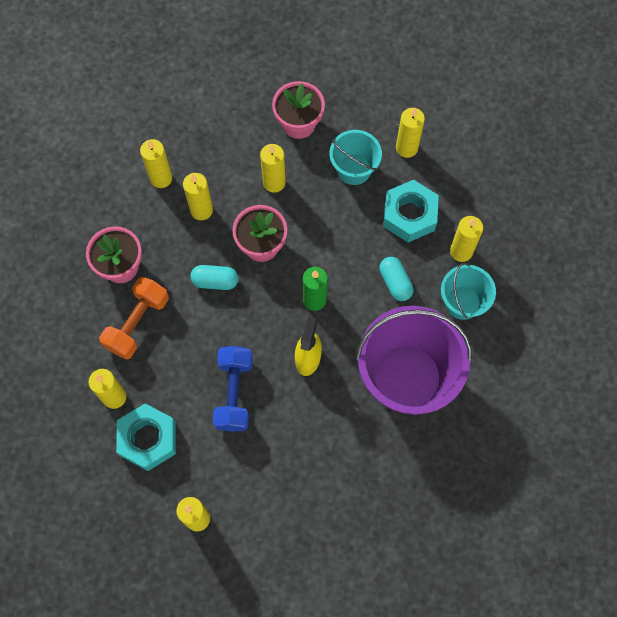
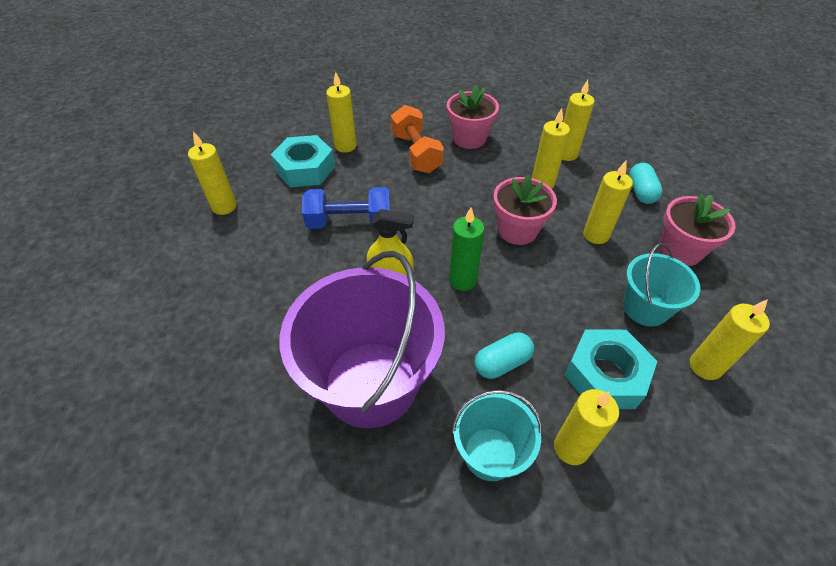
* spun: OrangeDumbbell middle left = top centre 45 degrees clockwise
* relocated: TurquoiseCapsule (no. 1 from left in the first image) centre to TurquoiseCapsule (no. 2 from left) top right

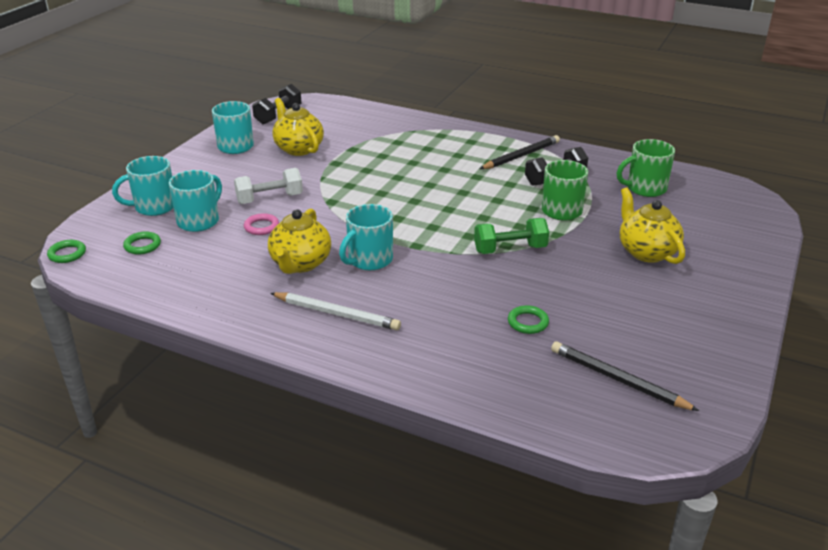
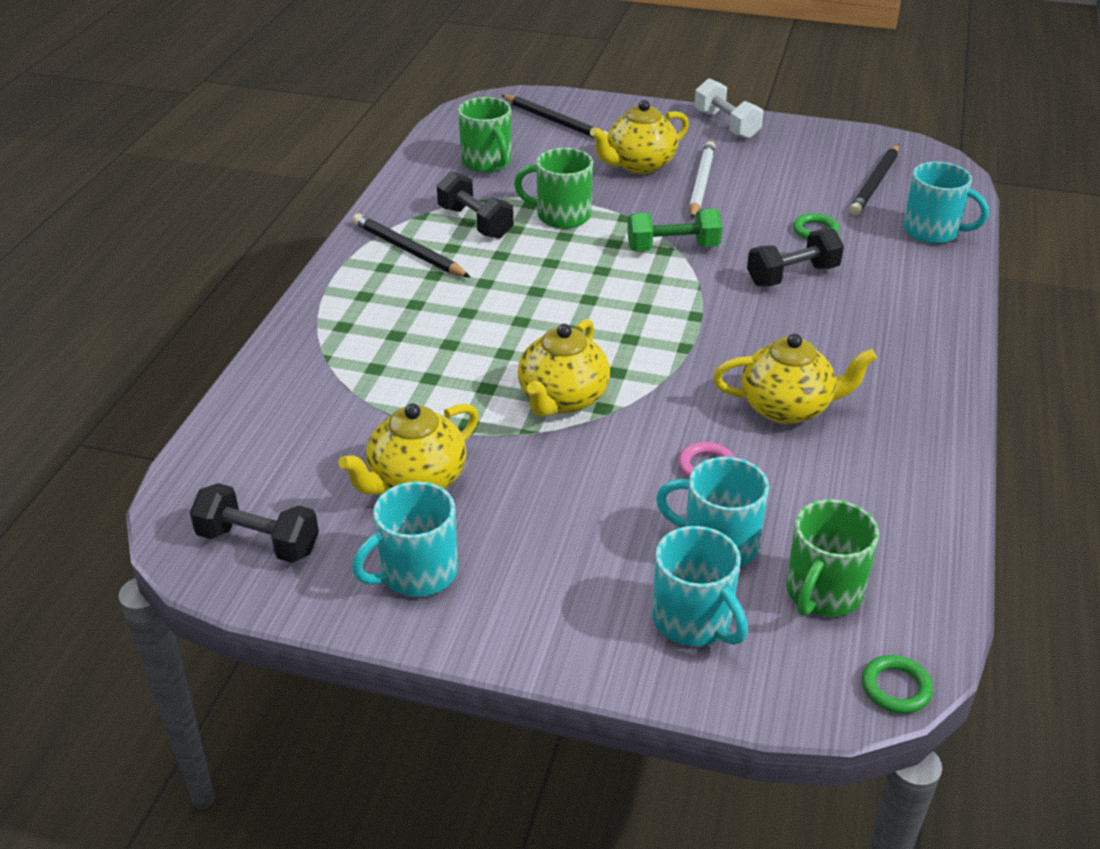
* exchanged: GreenRing (no. 2 from left) middle left to GreenMug (no. 3 from left) middle right
* relocated: WhiteDumbbell middle left to top centre
* relocated: WhitePencil centre to top centre
* relocated: TurquoiseMug (no. 4 from left) centre to top right
* spun: GreenDumbbell centre = top centre 75 degrees counterclockwise
* appeared: BlackPencil (no. 2 from left) top centre
* appeared: YellowTeapot (no. 2 from left) centre
* appeared: BlackDumbbell (no. 3 from left) top right

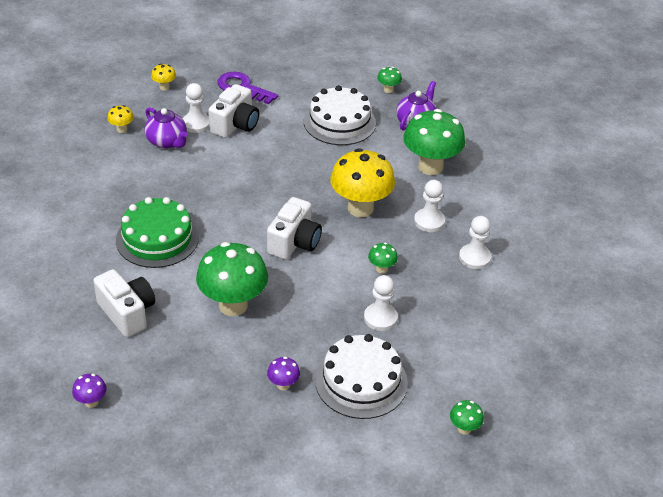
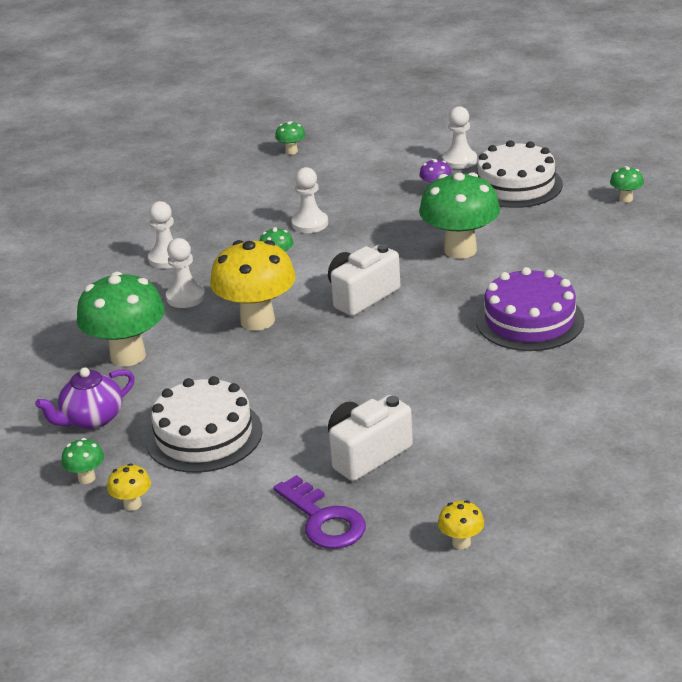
* colour: PurpleMushroom (no. 1 from left) bottom left to GreenMushroom (no. 6 from left) top right
* missing: WhiteCamera (no. 1 from left) middle left
* relocated: YellowMushroom (no. 1 from left) top left to bottom left
* colour: GreenCake middle left to PurpleCake middle right
* missing: PurpleTeapot (no. 1 from left) top left
* relocated: WhitePawn (no. 1 from left in the first image) top left to WhitePawn (no. 4 from left) top right
* relocated: WhiteCake (no. 2 from left) bottom centre to top right

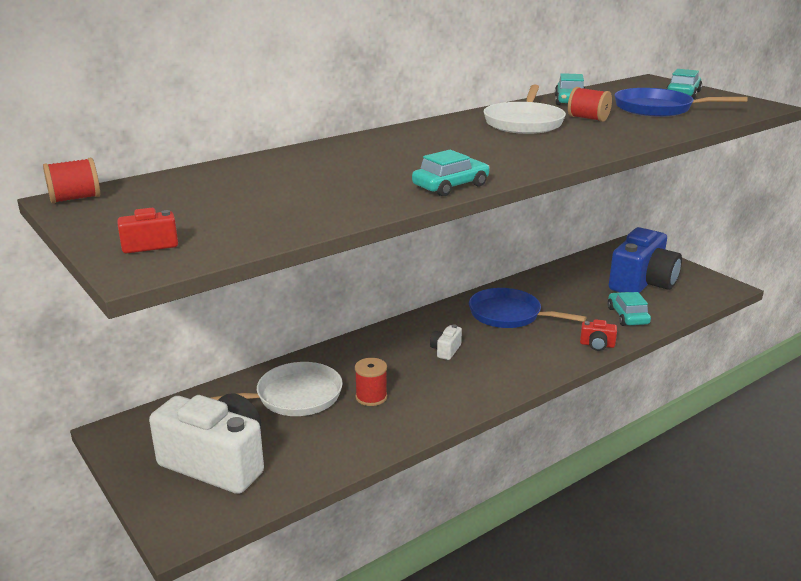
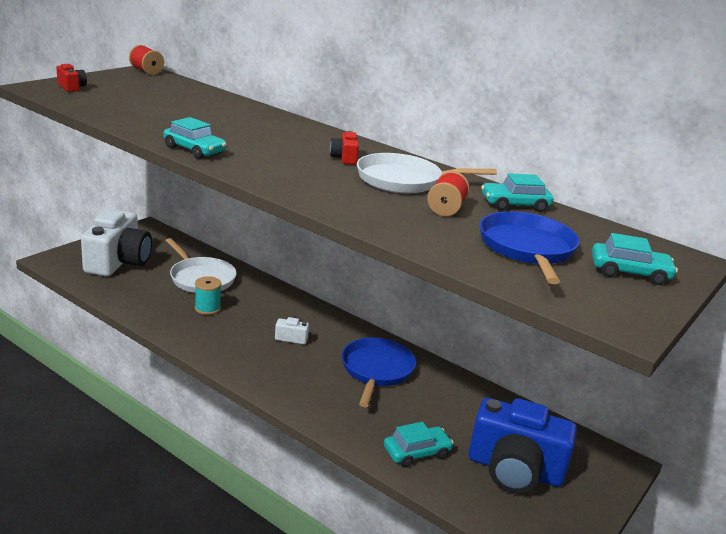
* colour: RedSpool (no. 2 from left) centre to TurquoiseSpool middle left
* relocated: RedCamera (no. 2 from left) middle right to top centre

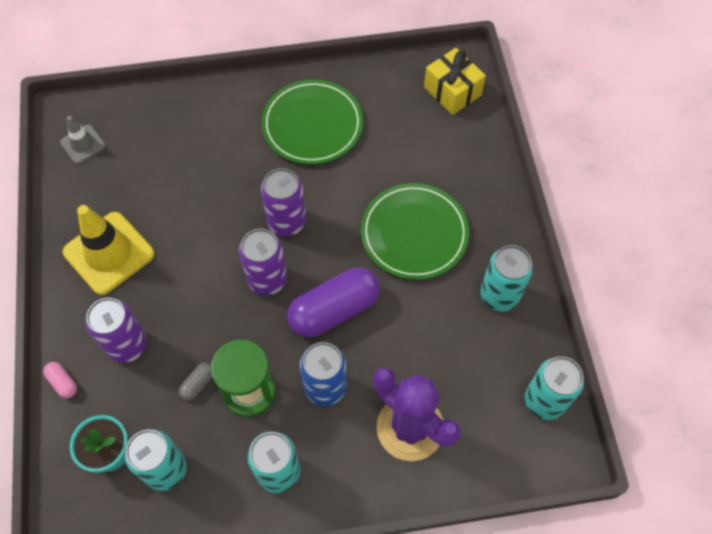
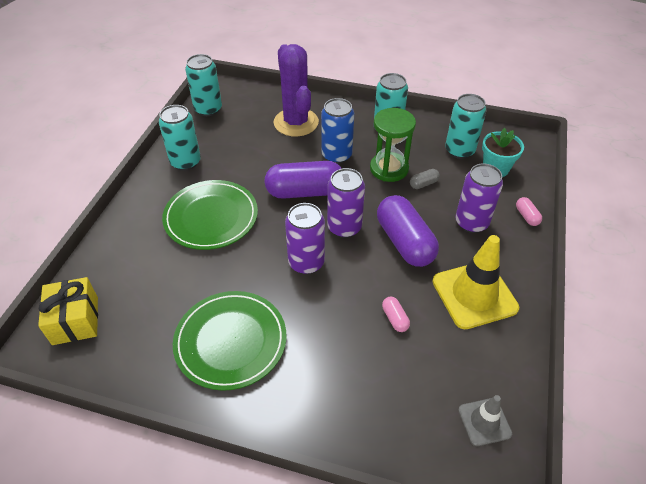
* appeared: PurpleCapsule (no. 2 from left) centre
* appeared: PinkCapsule (no. 1 from left) centre

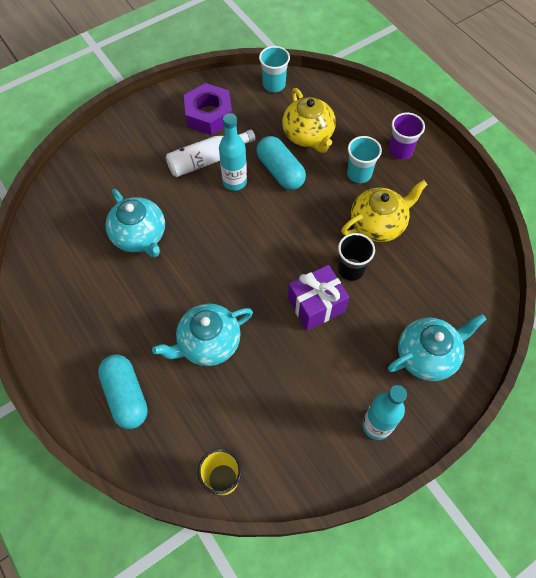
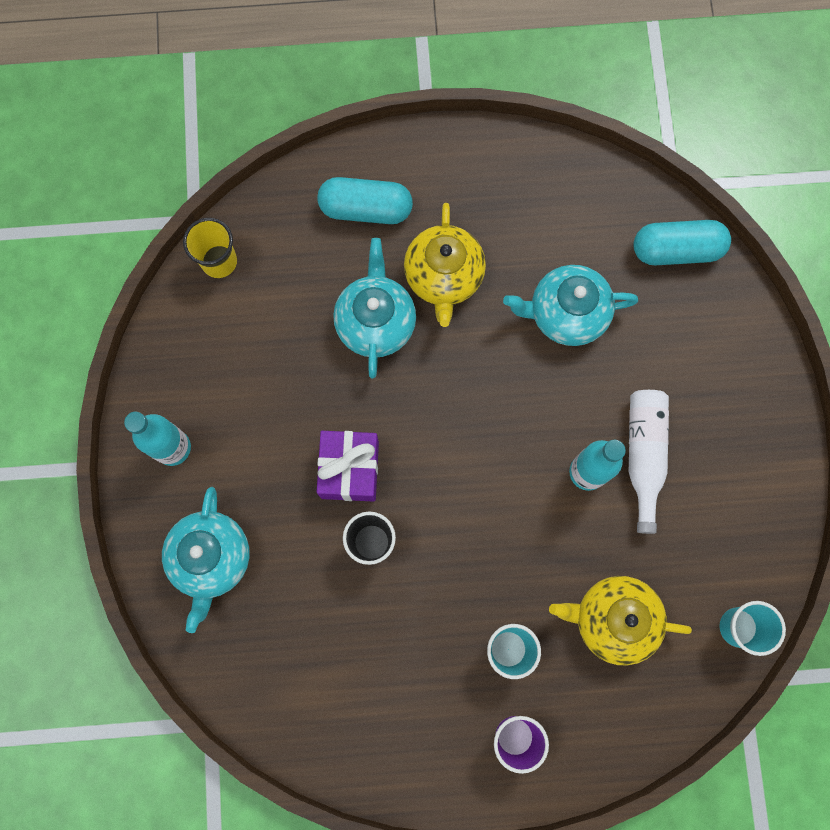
* missing: PurpleNut top centre
* relocated: TurquoiseCapsule (no. 2 from left) top centre to top right
* relocated: YellowTeapot (no. 2 from left in the first image) middle right to YellowTeapot (no. 1 from left) top centre

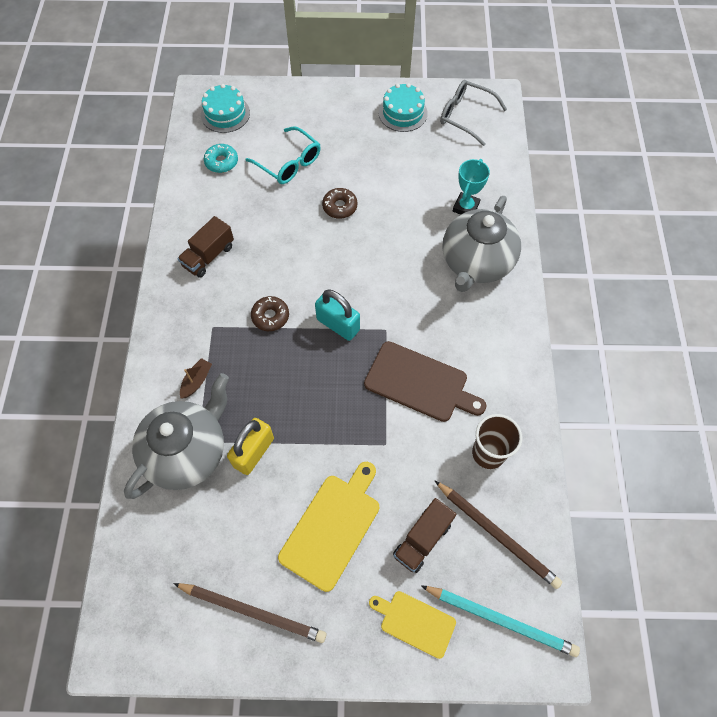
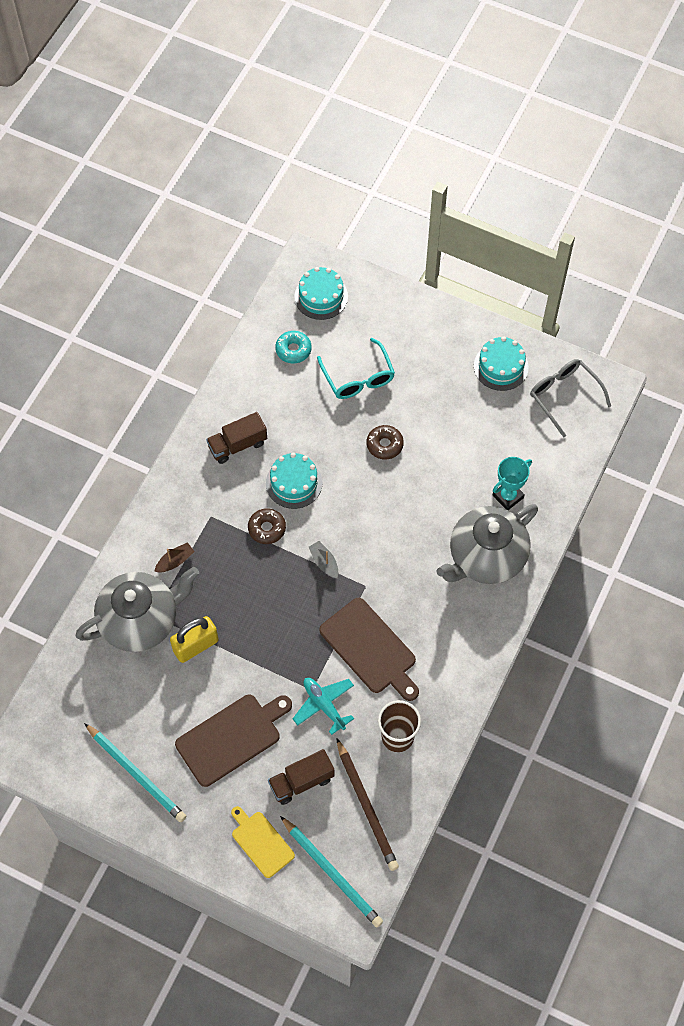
* colour: BrownPencil (no. 1 from left) bottom centre to TurquoisePencil (no. 1 from left) bottom left
* colour: YellowCuttingBoard (no. 1 from left) bottom centre to BrownCuttingBoard (no. 1 from left) bottom centre
* exchanged: TurquoisePadlock centre to GreyBoat centre
* appeared: TurquoiseCake (no. 1 from left) centre
* appeared: TurquoisePlane bottom centre

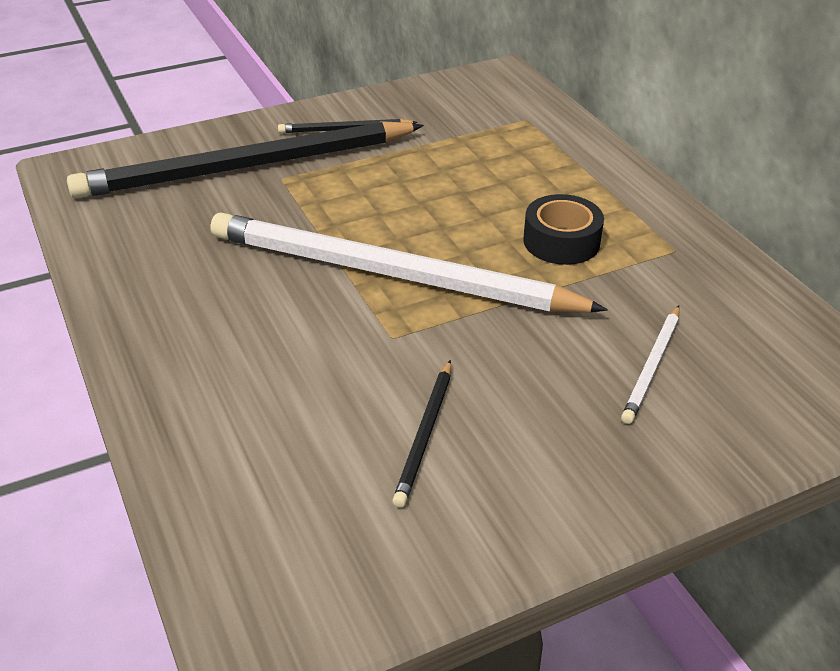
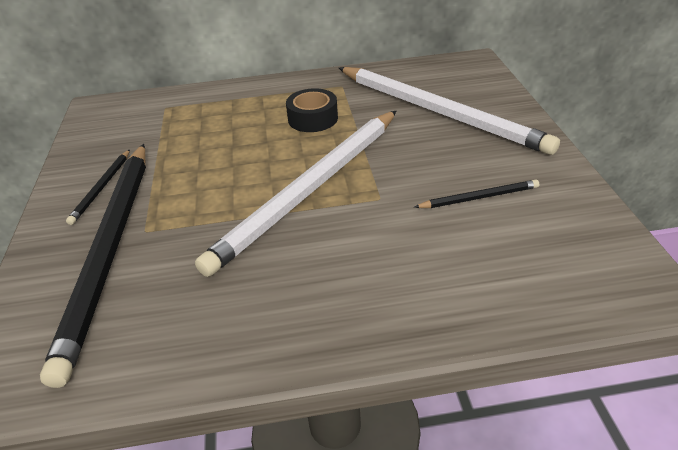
* spun: BlackPencil (no. 3 from left) centre = middle right 45 degrees counterclockwise
* size: WhitePencil (no. 2 from left) middle right = top centre x2.43

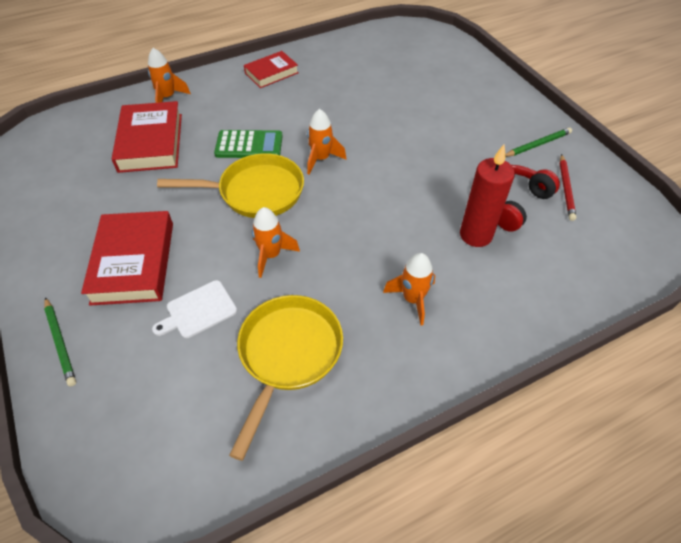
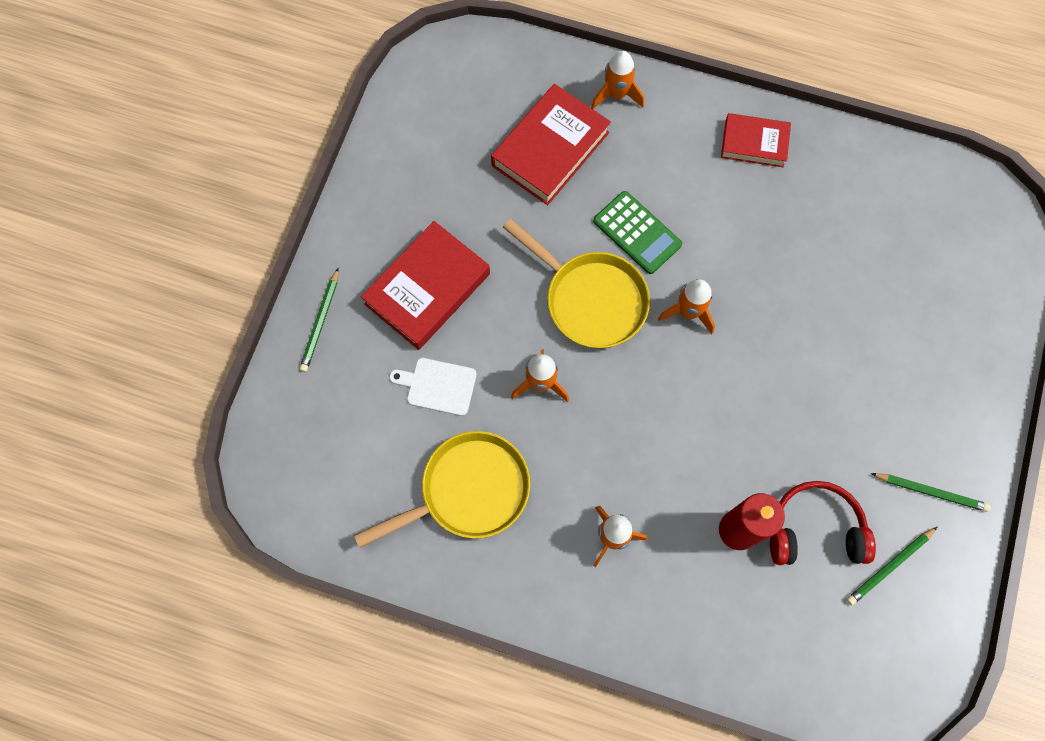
* colour: RedPencil middle right to GreenPencil (no. 2 from left) bottom right

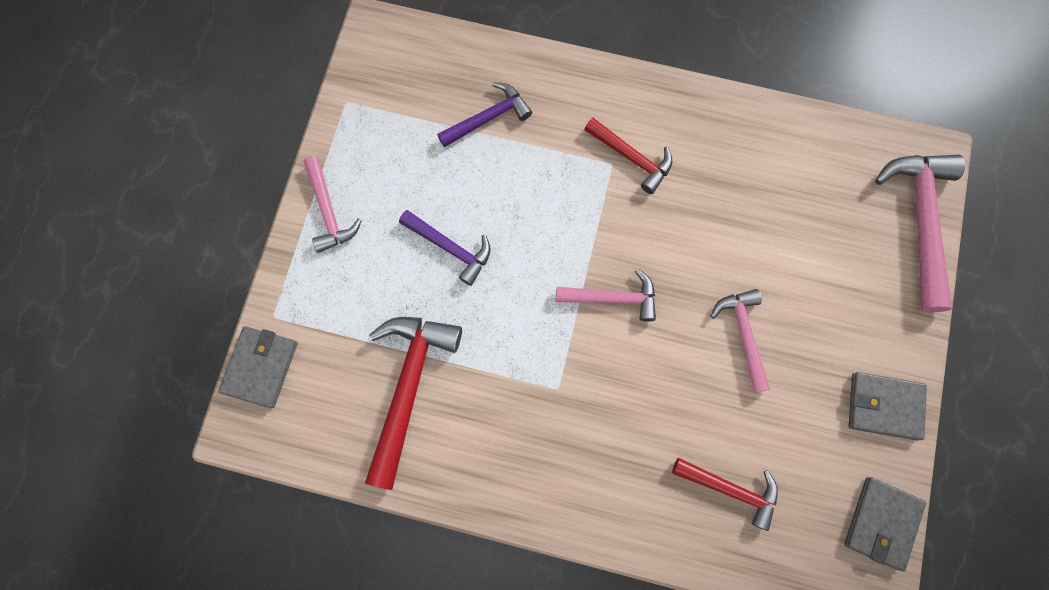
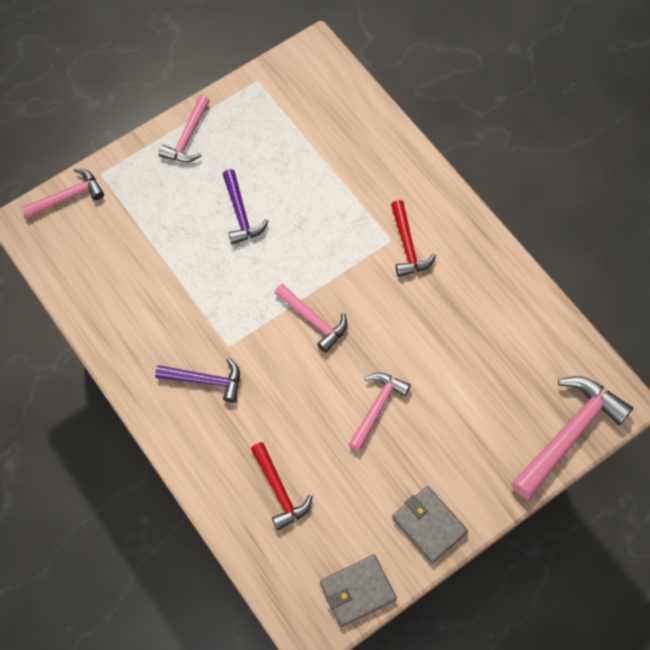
* exchanged: GreyWallet (no. 1 from left) middle left to PinkHammer (no. 1 from left) top left
* missing: RedHammer (no. 1 from left) bottom centre
* relocated: PurpleHammer (no. 2 from left in the first image) top centre to PurpleHammer (no. 1 from left) middle left

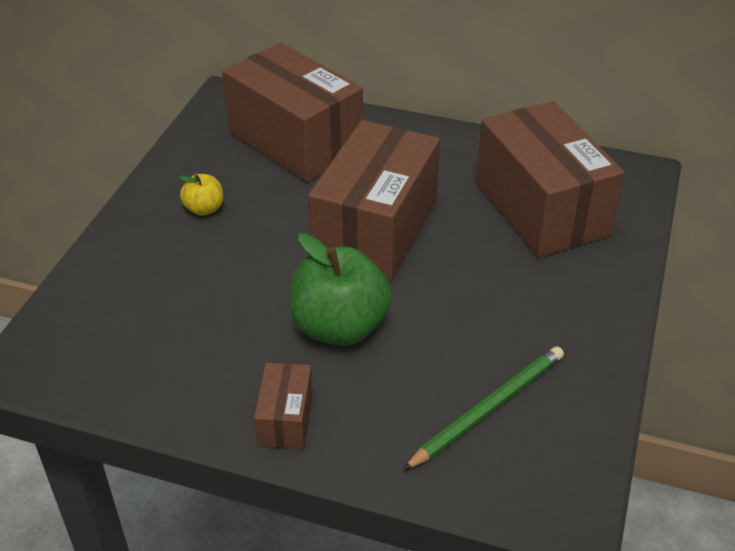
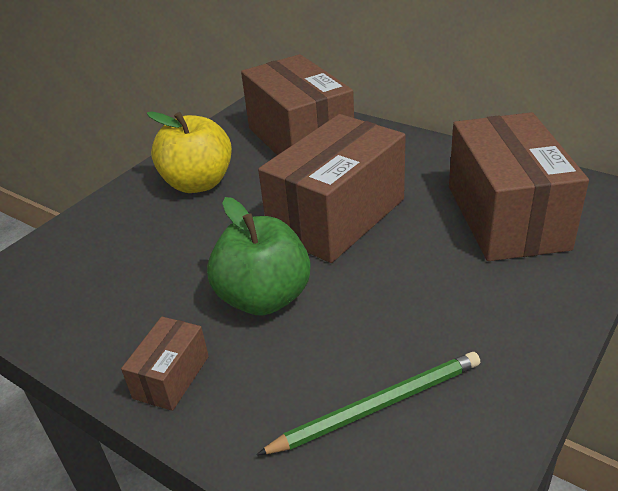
* size: YellowApple middle left = top left x2.06

